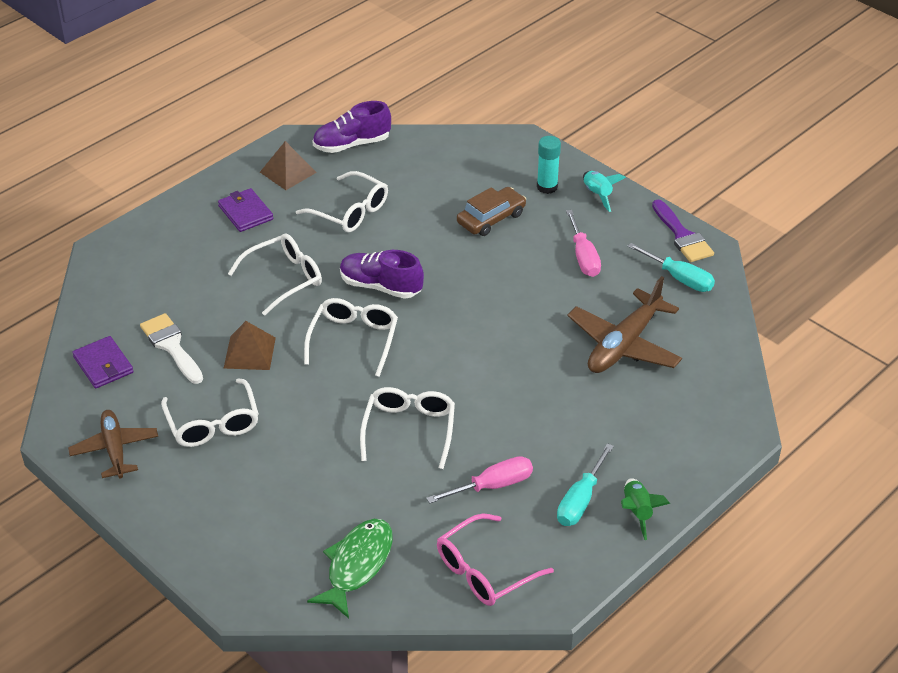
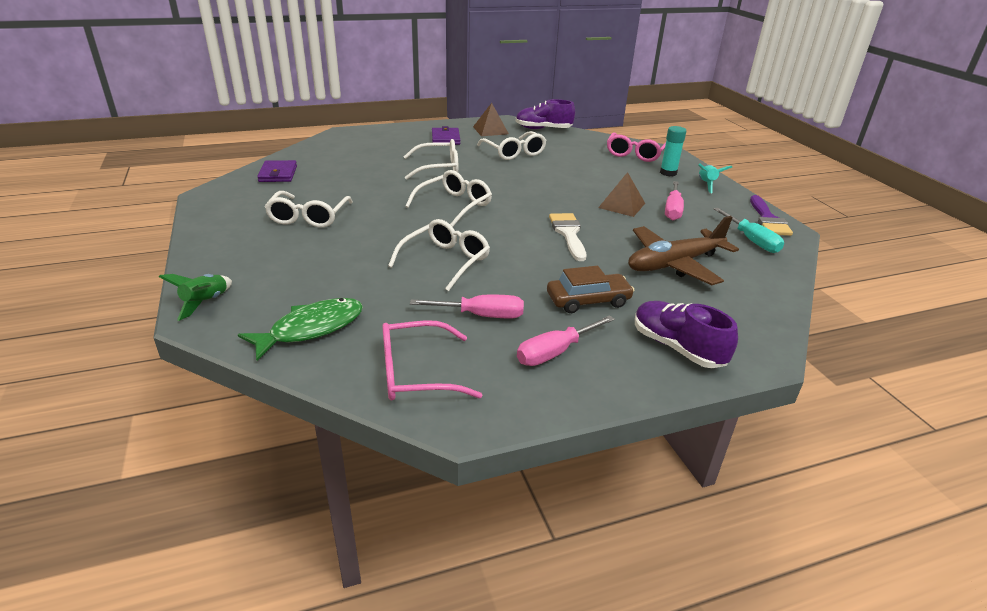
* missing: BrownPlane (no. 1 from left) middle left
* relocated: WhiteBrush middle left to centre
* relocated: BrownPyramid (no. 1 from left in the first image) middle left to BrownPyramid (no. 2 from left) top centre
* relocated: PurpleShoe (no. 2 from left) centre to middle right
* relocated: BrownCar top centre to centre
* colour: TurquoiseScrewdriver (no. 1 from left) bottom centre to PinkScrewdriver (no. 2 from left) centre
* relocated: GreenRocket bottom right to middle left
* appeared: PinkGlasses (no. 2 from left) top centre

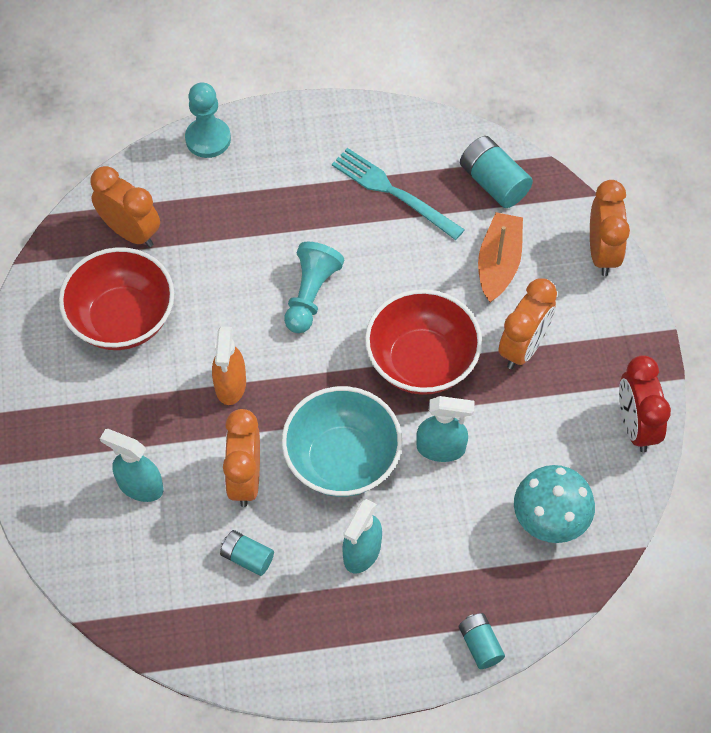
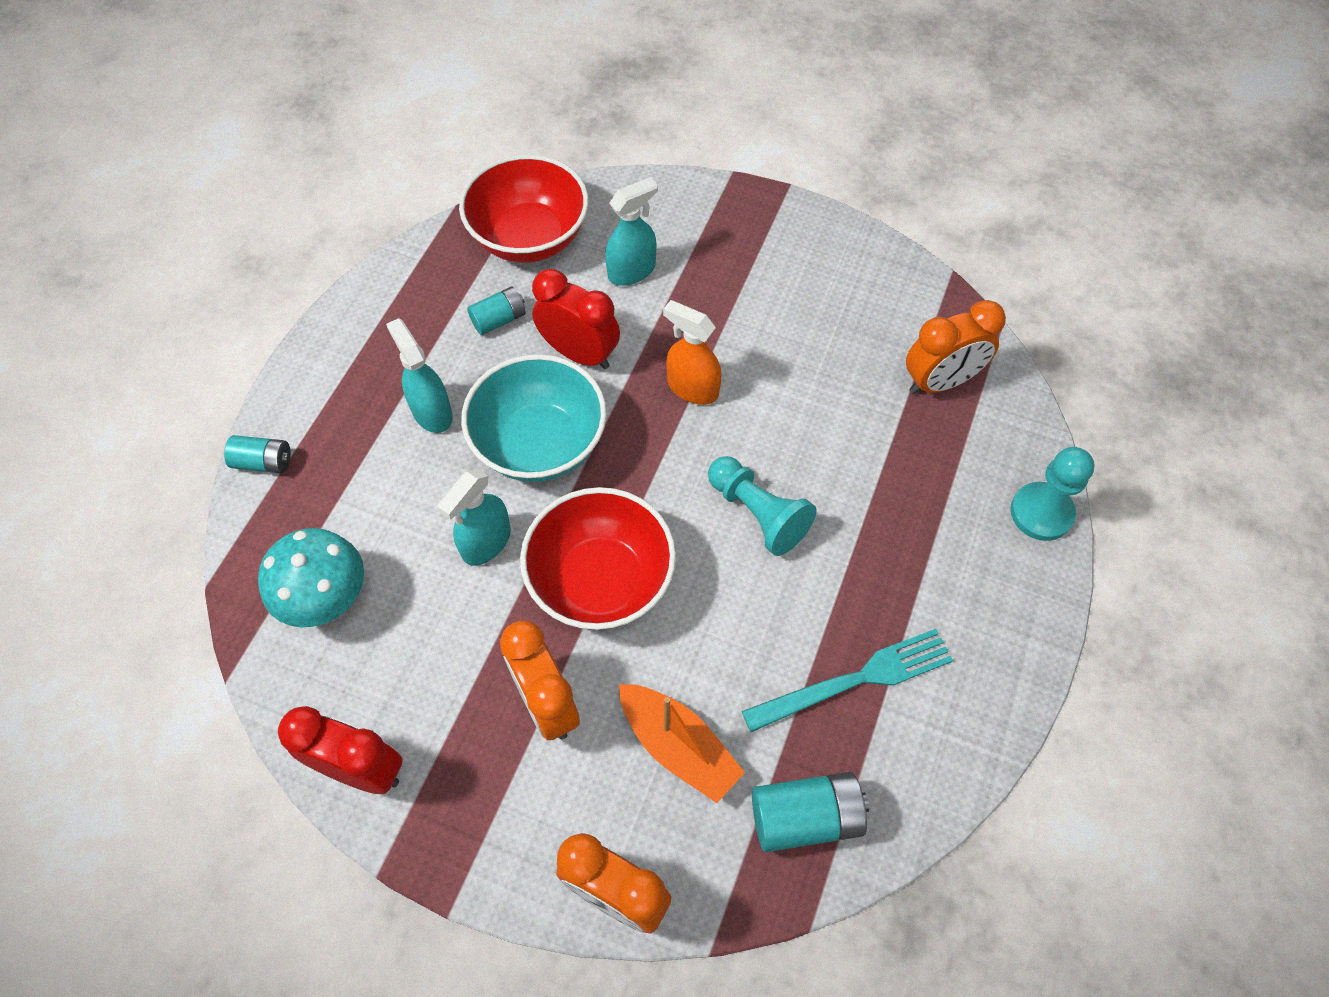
* relocated: RedBowl (no. 1 from left) middle left to top centre
* colour: OrangeClock (no. 2 from left) centre to RedClock (no. 2 from left) top centre

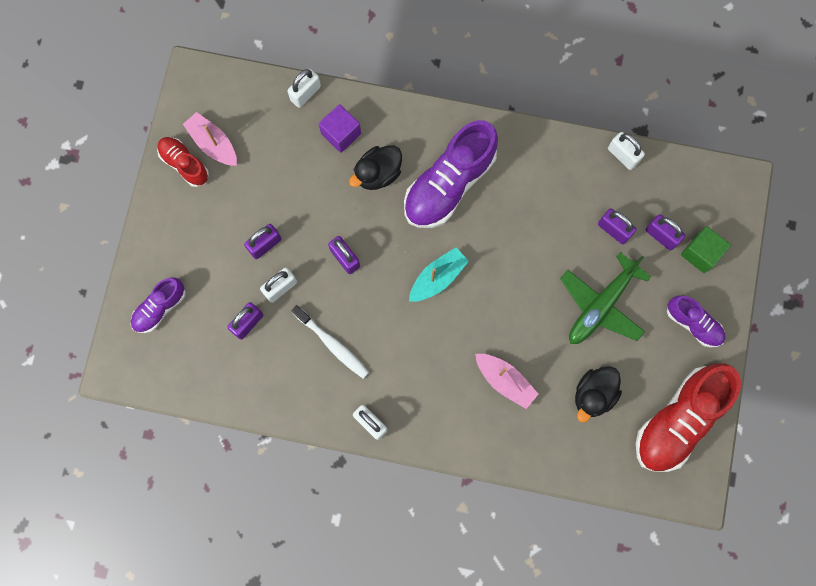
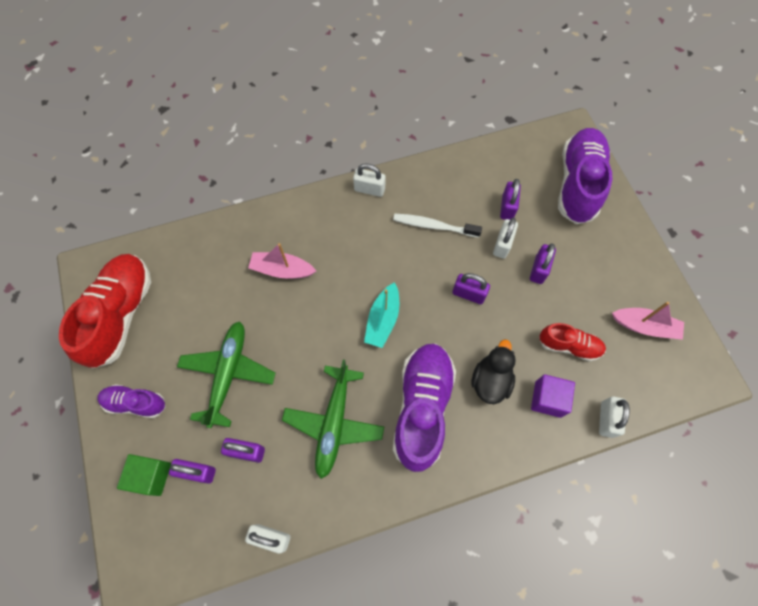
* size: PurpleShoe (no. 1 from left in the first image) middle left = top right x1.86
* relocated: RedShoe (no. 1 from left in the first image) top left to RedShoe (no. 2 from left) middle right
* missing: BlackDuck (no. 2 from left) bottom right
* appeared: GreenPlane (no. 2 from left) bottom centre

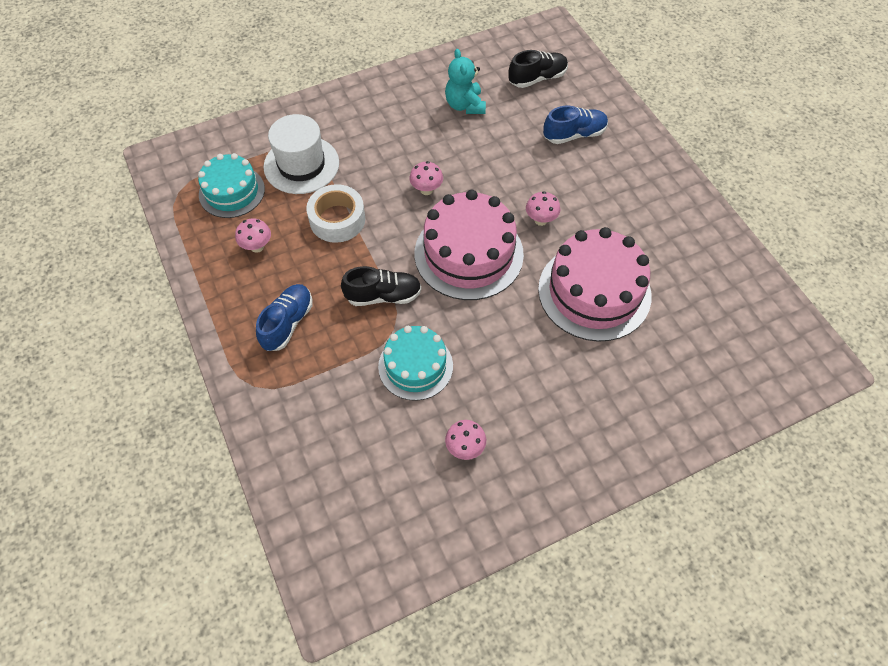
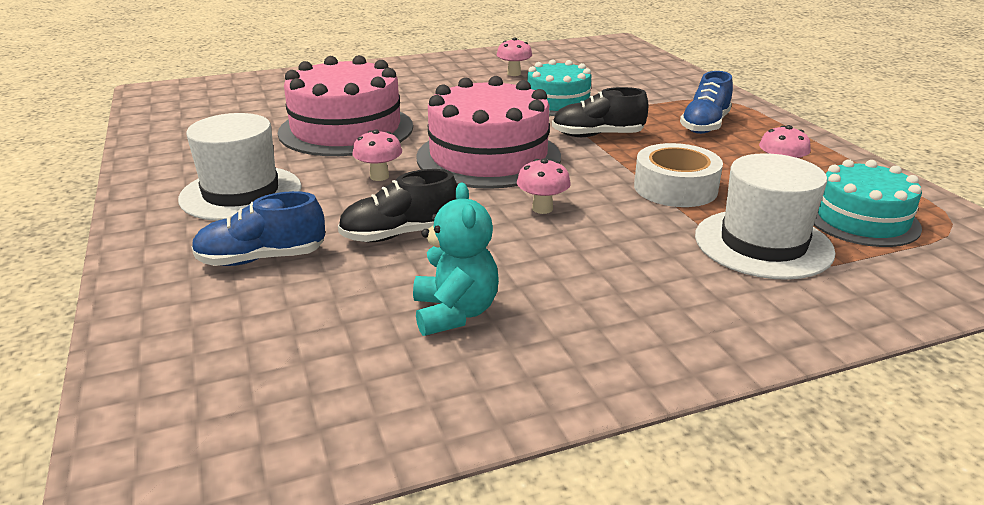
* relocated: BlackShoe (no. 2 from left in the first image) top centre to BlackShoe (no. 1 from left) centre
* appeared: WhiteHat (no. 1 from left) top left

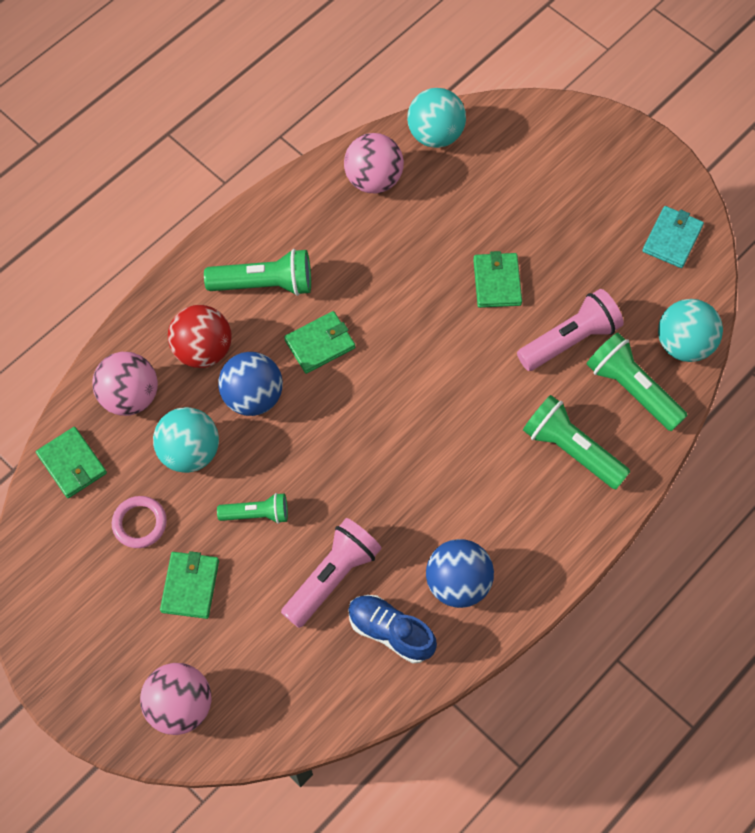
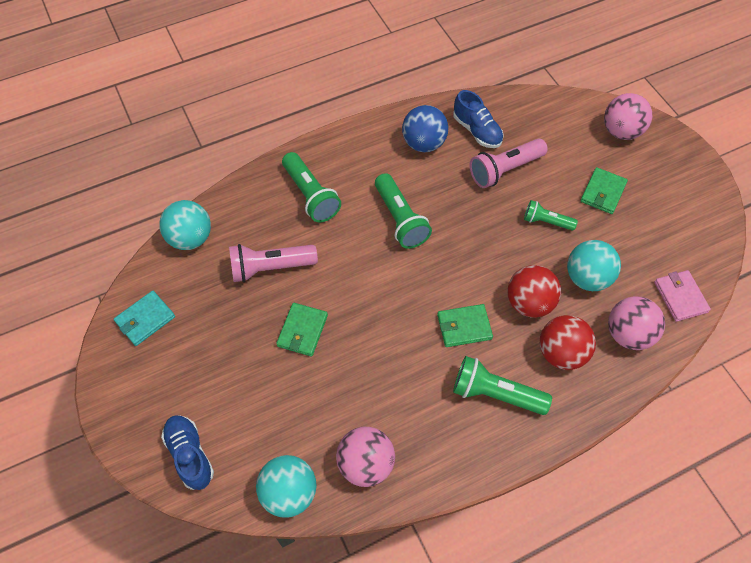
* colour: GreenWallet (no. 1 from left) middle left to PinkWallet middle right
* missing: PinkRing middle left
* colour: BlueBall (no. 1 from left) middle left to RedBall (no. 1 from left) middle right
* relocated: GreenFlashlight (no. 4 from left in the first image) middle right to GreenFlashlight (no. 2 from left) centre
* appeared: BlueShoe (no. 1 from left) bottom left

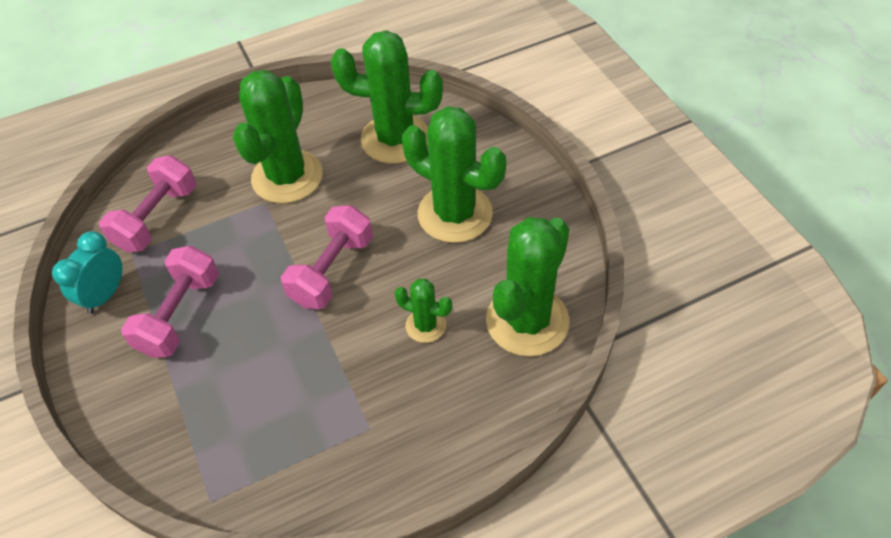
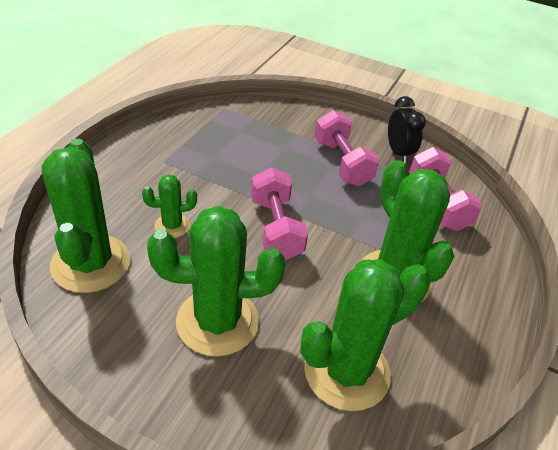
* colour: TurquoiseClock middle left to BlackClock top right

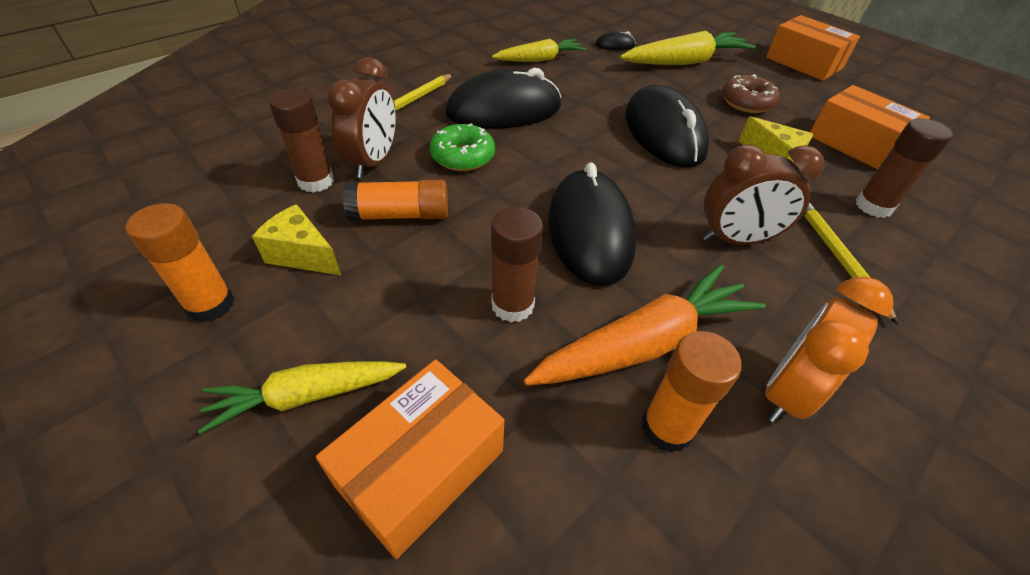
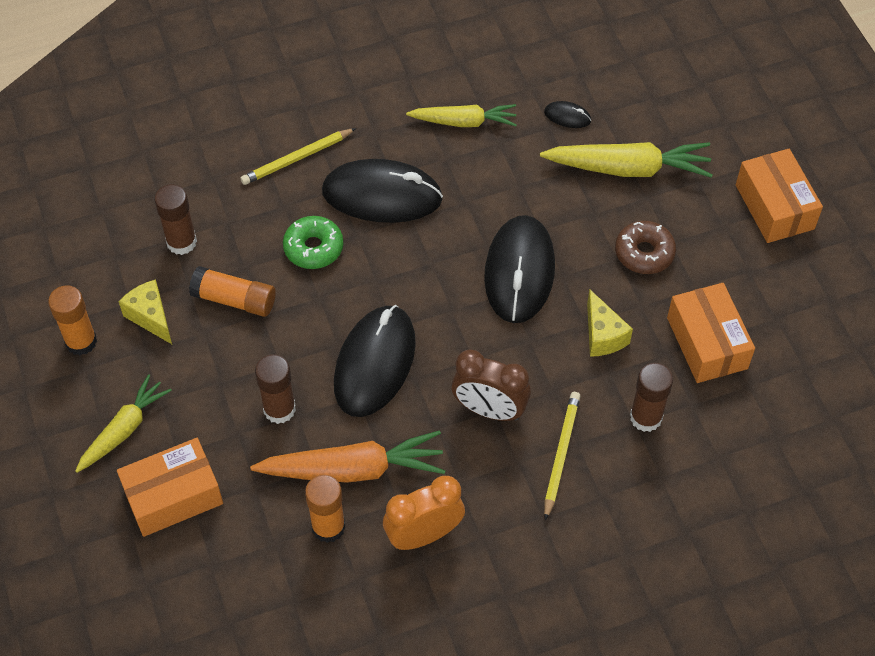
* spun: YellowCarrot (no. 1 from left) bottom left = middle left 120 degrees clockwise
* missing: BrownClock (no. 1 from left) top centre

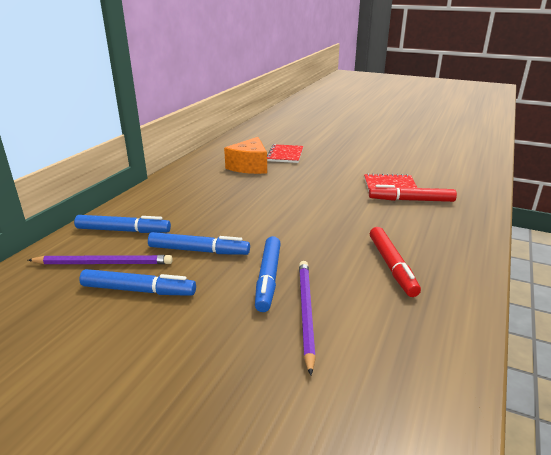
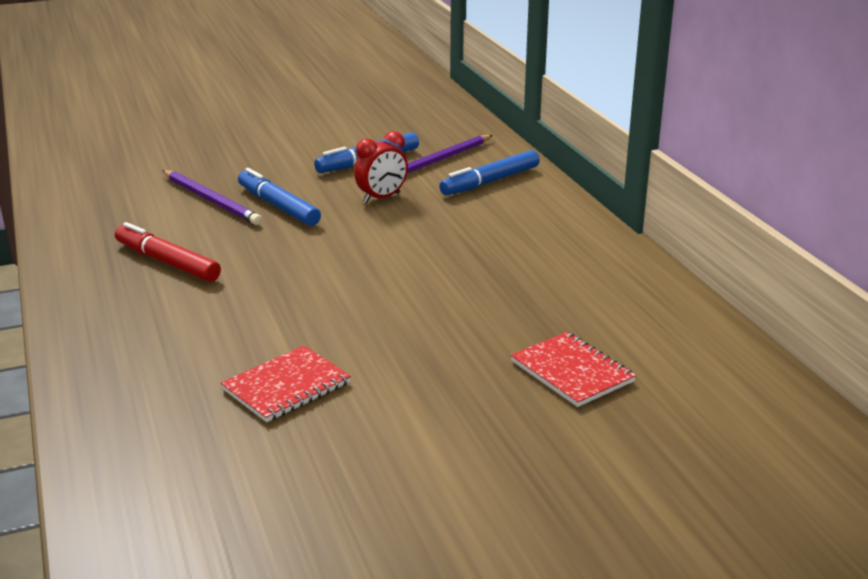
* exchanged: BlueMarker (no. 3 from left) centre to RedClock top centre
* missing: OrangeCheese centre
* missing: RedMarker (no. 2 from left) middle right

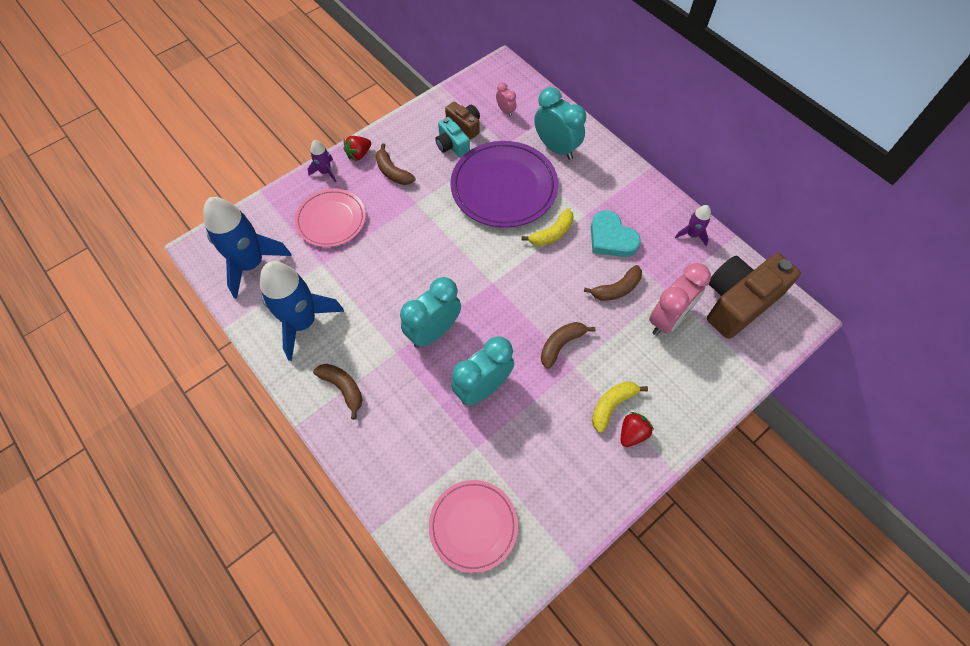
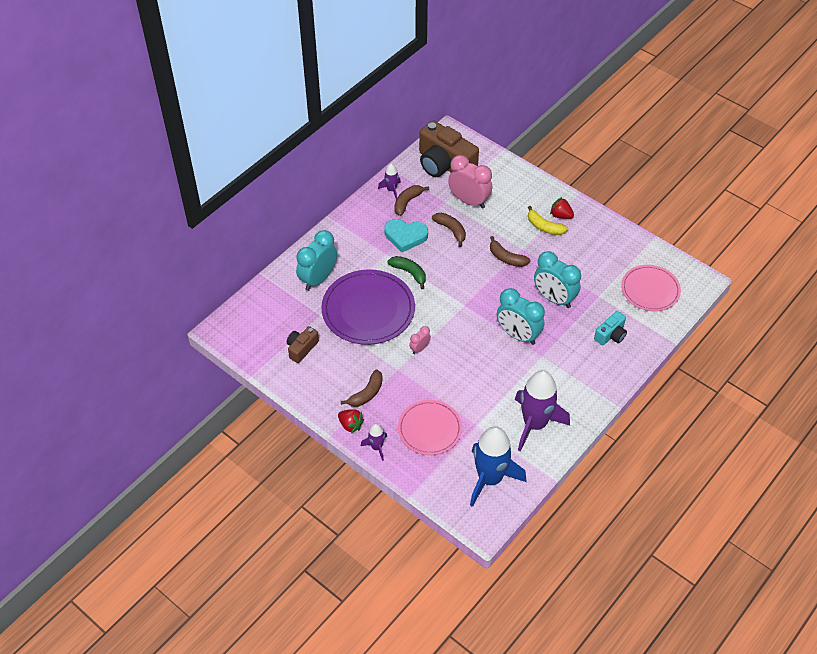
* colour: BlueRocket (no. 2 from left) middle left to PurpleRocket (no. 3 from left) centre
* relocated: BrownBanana (no. 1 from left in the first image) centre to BrownBanana (no. 2 from left) top centre
* relocated: TurquoiseCamera top centre to middle right
* relocated: PinkClock (no. 1 from left) top centre to centre
* colour: YellowBanana (no. 1 from left) centre to GreenBanana centre
* spun: TurquoiseHeart centre = centre 60 degrees clockwise

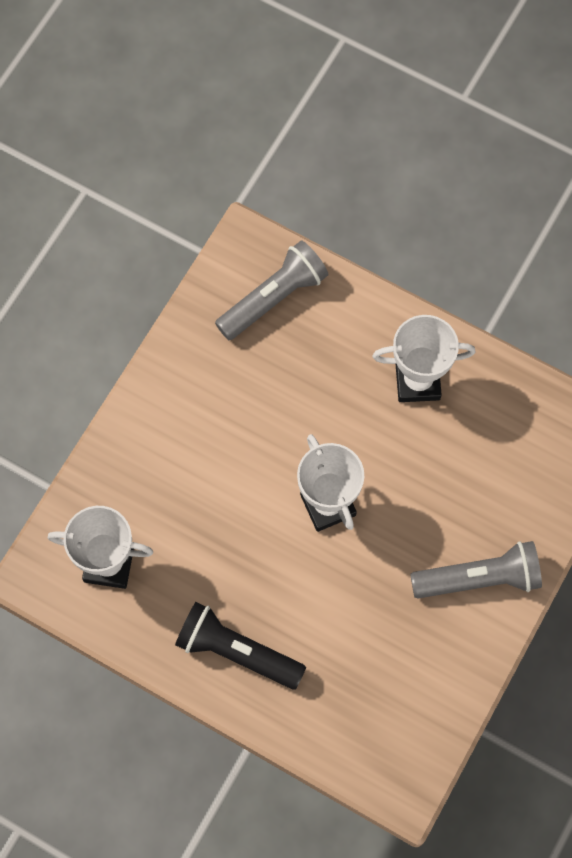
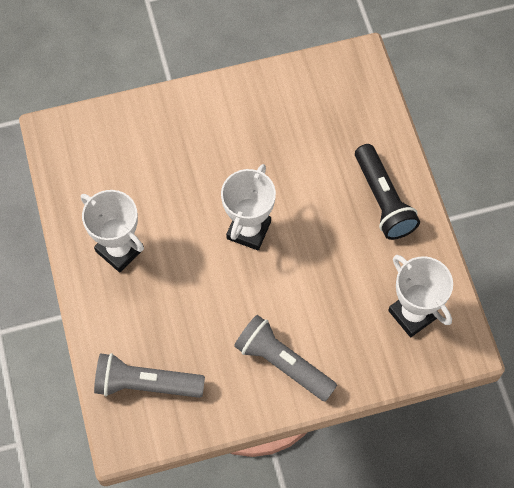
* relocated: GreyFlashlight (no. 2 from left) middle right to bottom centre

